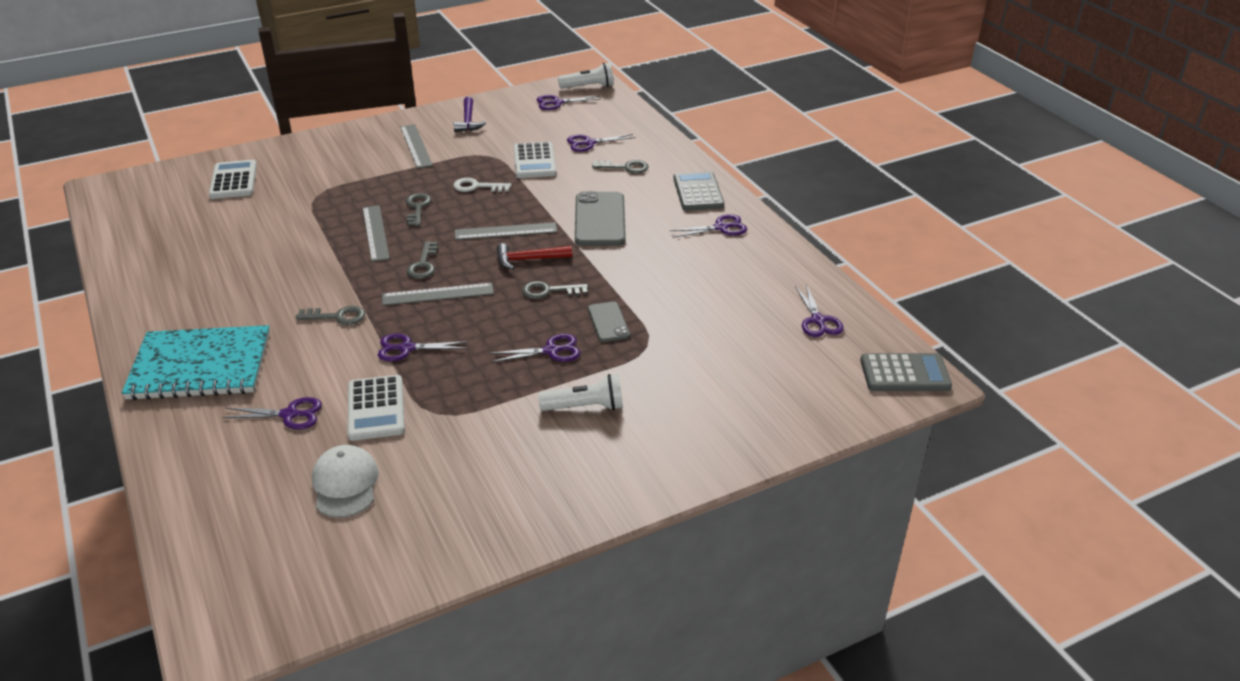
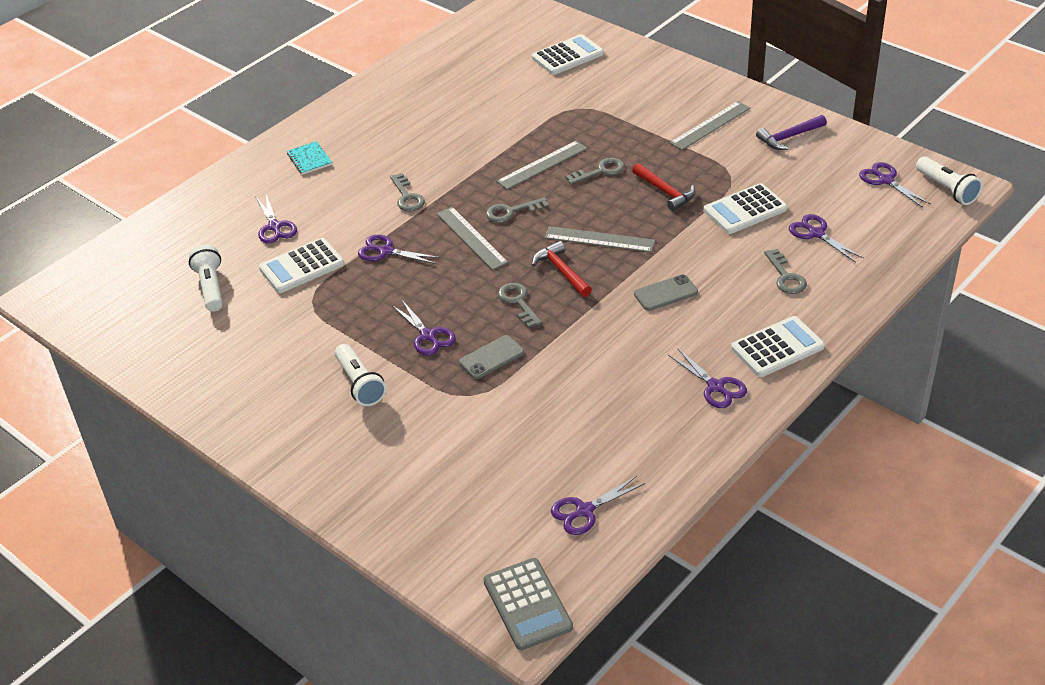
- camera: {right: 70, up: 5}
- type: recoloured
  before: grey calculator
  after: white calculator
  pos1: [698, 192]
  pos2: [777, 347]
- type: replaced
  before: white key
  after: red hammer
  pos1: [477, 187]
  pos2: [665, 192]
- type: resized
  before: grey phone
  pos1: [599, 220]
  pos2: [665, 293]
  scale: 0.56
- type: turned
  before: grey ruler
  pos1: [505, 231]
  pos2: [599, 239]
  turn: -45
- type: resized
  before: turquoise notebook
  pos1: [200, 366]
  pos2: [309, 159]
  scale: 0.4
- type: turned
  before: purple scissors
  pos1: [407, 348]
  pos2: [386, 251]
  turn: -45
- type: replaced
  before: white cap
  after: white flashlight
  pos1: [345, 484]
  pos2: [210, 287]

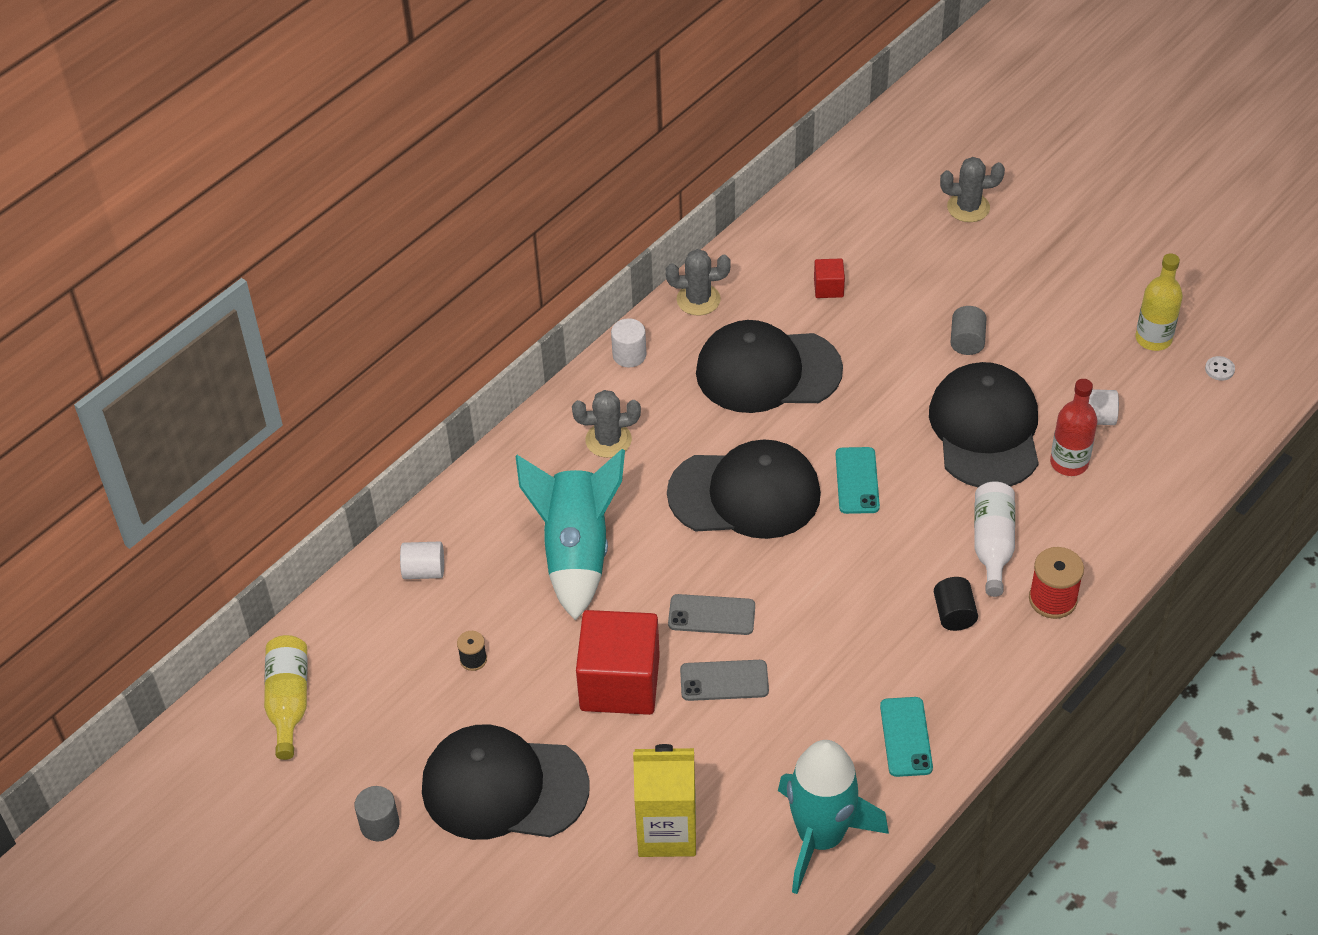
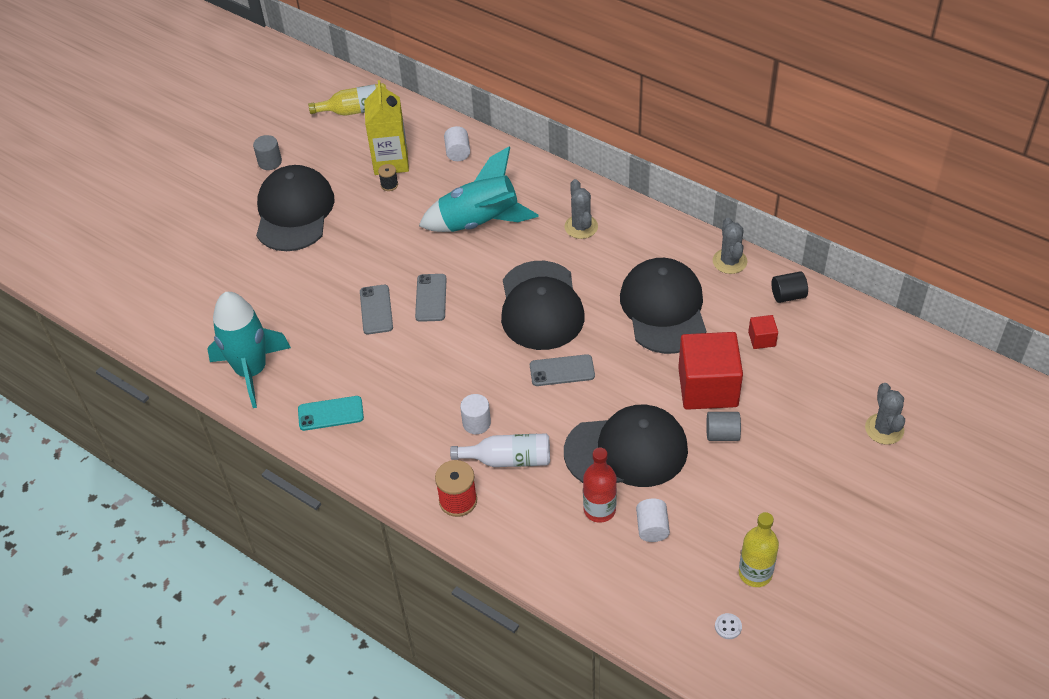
- camera: {right: 85, up: 0}
- type: moved
  before: white cylinder
  pos1: [629, 355]
  pos2: [476, 423]
- type: recoloured
  before: turquoise phone
  after: grey phone
  pos1: [857, 481]
  pos2: [562, 371]
- type: moved
  before: black cylinder
  pos1: [954, 614]
  pos2: [788, 295]
- type: moved
  before: red cube
  pos1: [620, 683]
  pos2: [708, 387]
- type: moved
  before: yellow carton
  pos1: [667, 831]
  pos2: [391, 161]

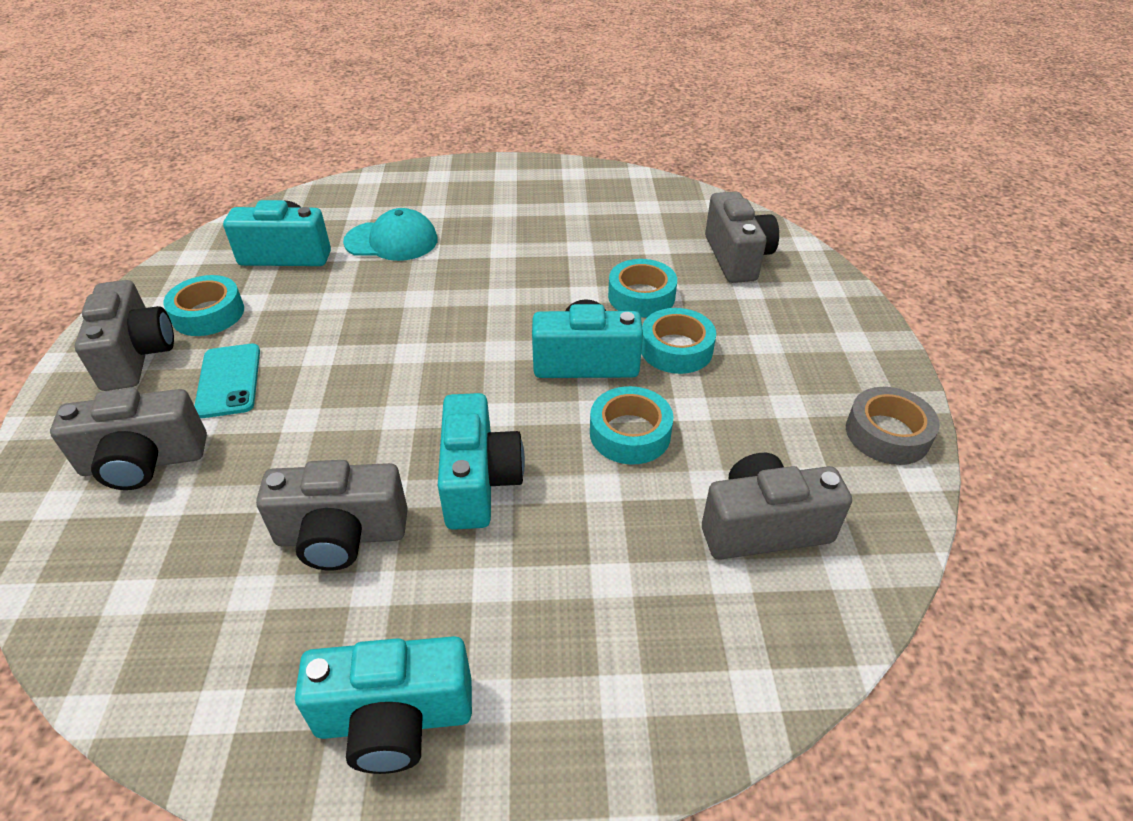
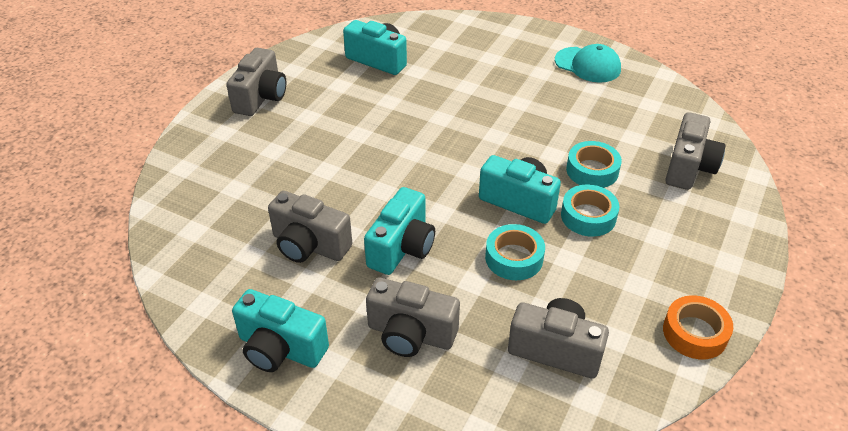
- camera: {right: 30, up: 0}
- type: moved
  before: turquoise cap
  pos1: [391, 241]
  pos2: [588, 65]
- type: removed
  before: turquoise tape
  pos1: [208, 314]
- type: removed
  before: turquoise phone
  pos1: [229, 380]
- type: recoloured
  before: grey tape
  after: orange tape
  pos1: [887, 434]
  pos2: [695, 333]
- type: moved
  before: grey camera
  pos1: [144, 462]
  pos2: [411, 334]

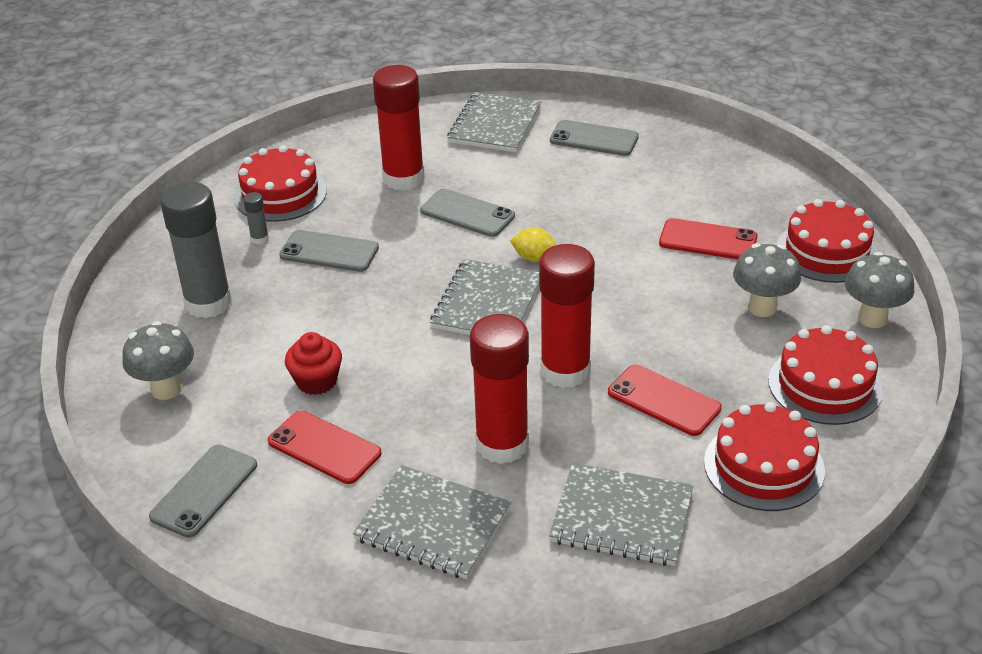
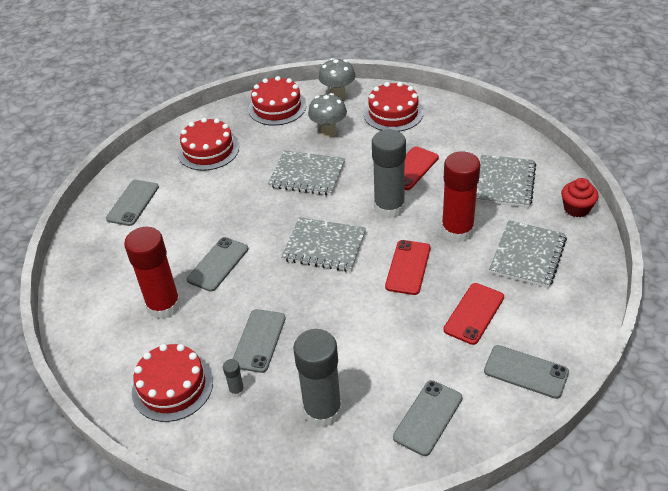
- camera: {right: -90, up: 5}
- type: moved
  before: grey notebook
  pos1: [495, 125]
  pos2: [307, 175]
- type: moved
  before: red phone
  pos1: [708, 240]
  pos2: [408, 267]
- type: removed
  before: yellow lemon
  pos1: [534, 258]
- type: recoloured
  before: red glue stick
  after: grey glue stick
  pos1: [565, 371]
  pos2: [389, 207]
- type: replaced
  before: grey mushroom
  after: grey phone
  pos1: [166, 389]
  pos2: [428, 417]
- type: moved
  before: red cupcake
  pos1: [316, 381]
  pos2: [576, 208]
- type: moved
  before: red cake
  pos1: [764, 466]
  pos2: [208, 150]

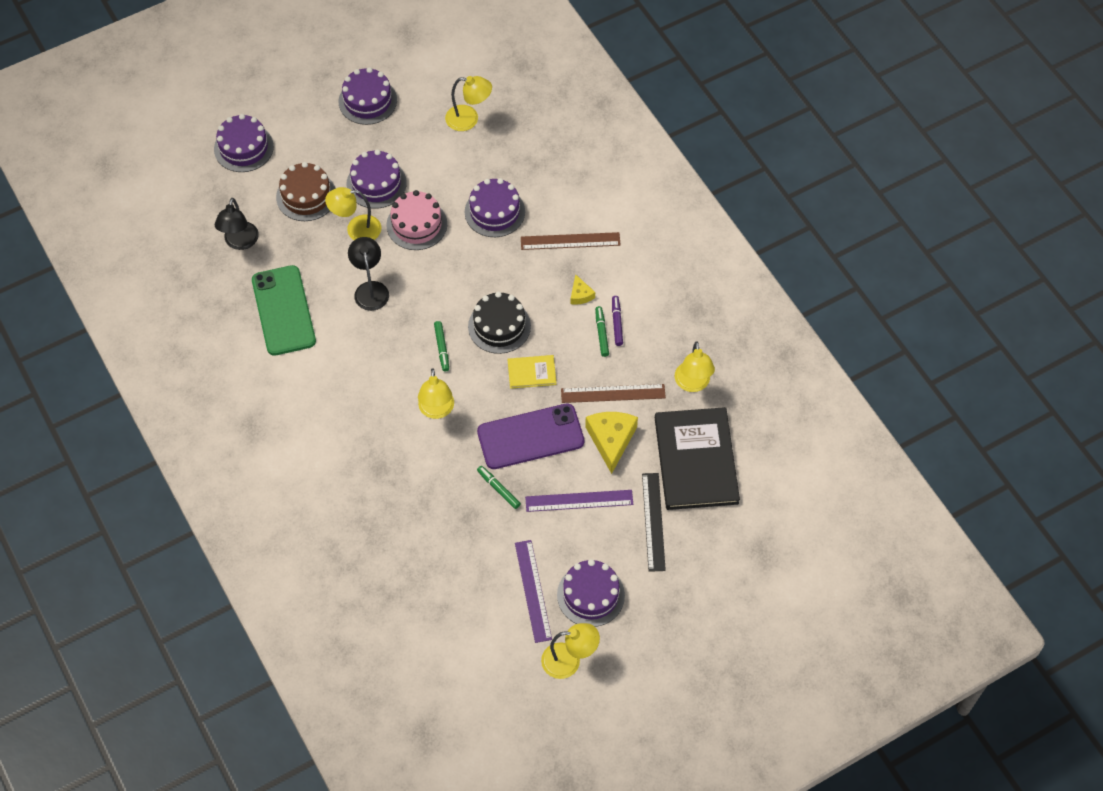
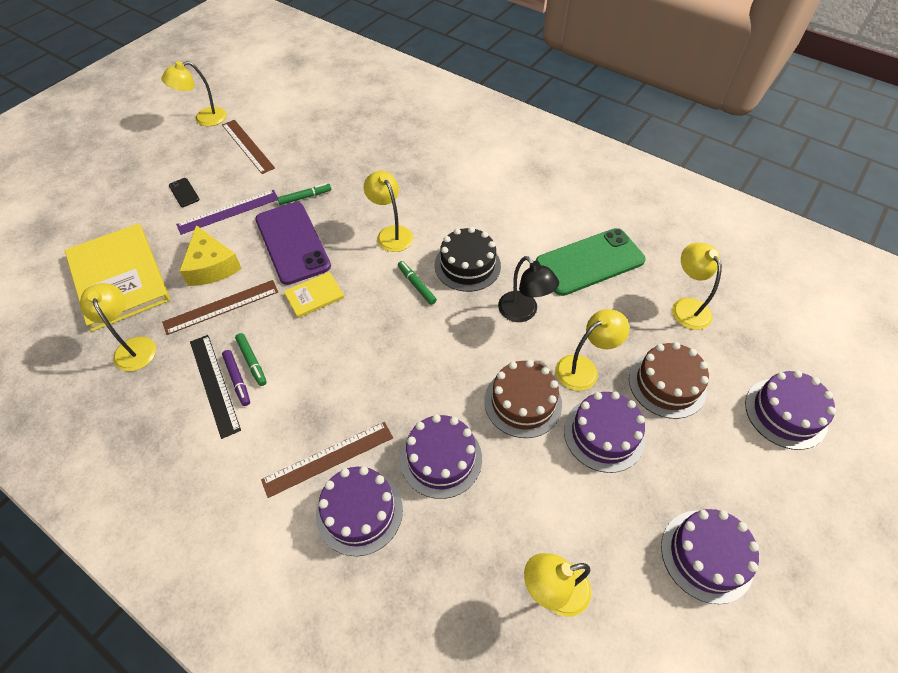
- camera: {right: 155, up: -5}
- type: recoloured
  before: pink cake
  after: brown cake
  pos1: [416, 224]
  pos2: [523, 402]
- type: recoloured
  before: black lamp
  after: yellow lamp
  pos1: [240, 242]
  pos2: [686, 307]
- type: turned
  before: green phone
  pos1: [283, 310]
  pos2: [589, 262]
  turn: -75
- type: removed
  before: yellow cheese
  pos1: [580, 295]
- type: moved
  before: black cake
  pos1: [499, 326]
  pos2: [467, 265]
- type: turned
  before: purple phone
  pos1: [530, 437]
  pos2: [292, 243]
  turn: -75
- type: recoloured
  before: black book
  after: yellow book
  pos1: [696, 460]
  pos2: [119, 278]
- type: turned
  before: green marker
  pos1: [498, 489]
  pos2: [305, 197]
  turn: -45
- type: moved
  before: black ruler
  pos1: [653, 521]
  pos2: [214, 384]
- type: recoloured
  before: purple ruler
  after: brown ruler
  pos1: [533, 590]
  pos2: [247, 146]
- type: moved
  before: purple cake
  pos1: [590, 595]
  pos2: [359, 511]
- type: added
  after: black phone
  pos2: [184, 192]

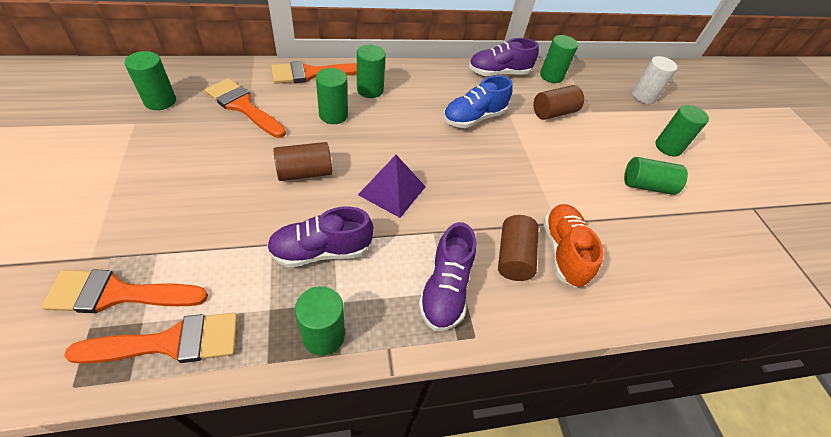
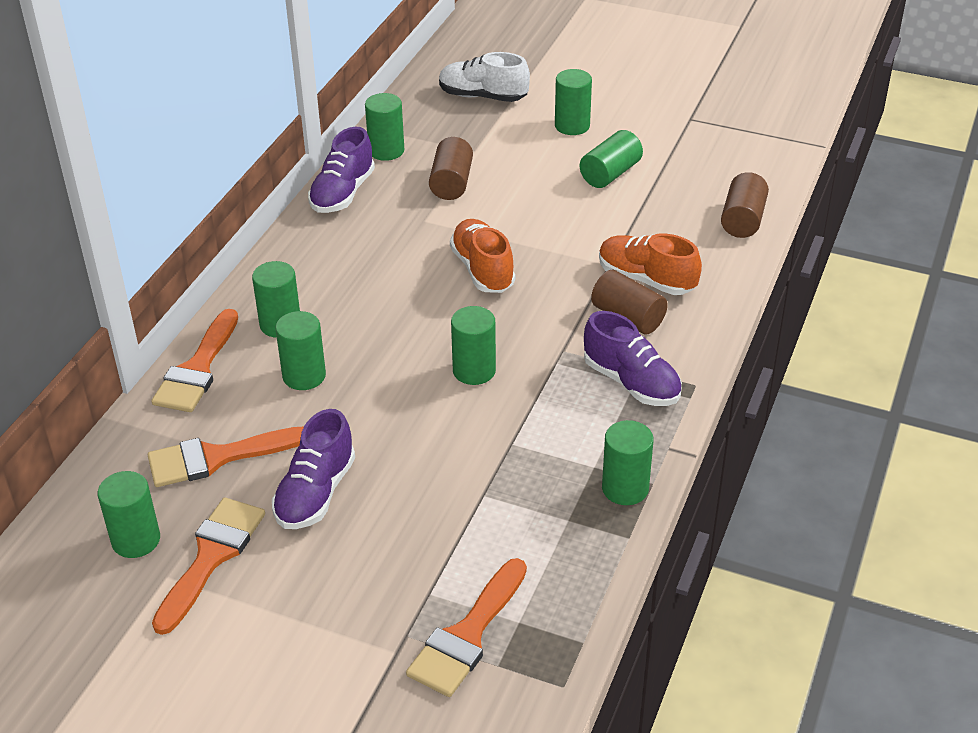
- camera: {right: -50, up: -10}
- type: replaced
  before: white cylinder
  after: white shoe
  pos1: [643, 96]
  pos2: [483, 96]
- type: removed
  before: blue shoe
  pos1: [473, 118]
- type: moved
  before: brown cylinder
  pos1: [304, 172]
  pos2: [742, 220]
- type: replaced
  before: purple pyramid
  after: green cylinder
  pos1: [392, 190]
  pos2: [474, 371]
- type: moved
  before: purple shoe
  pos1: [321, 251]
  pos2: [315, 493]
- type: moved
  before: orange brush
  pos1: [171, 342]
  pos2: [211, 557]
- type: added
  after: orange shoe
  pos2: [482, 270]

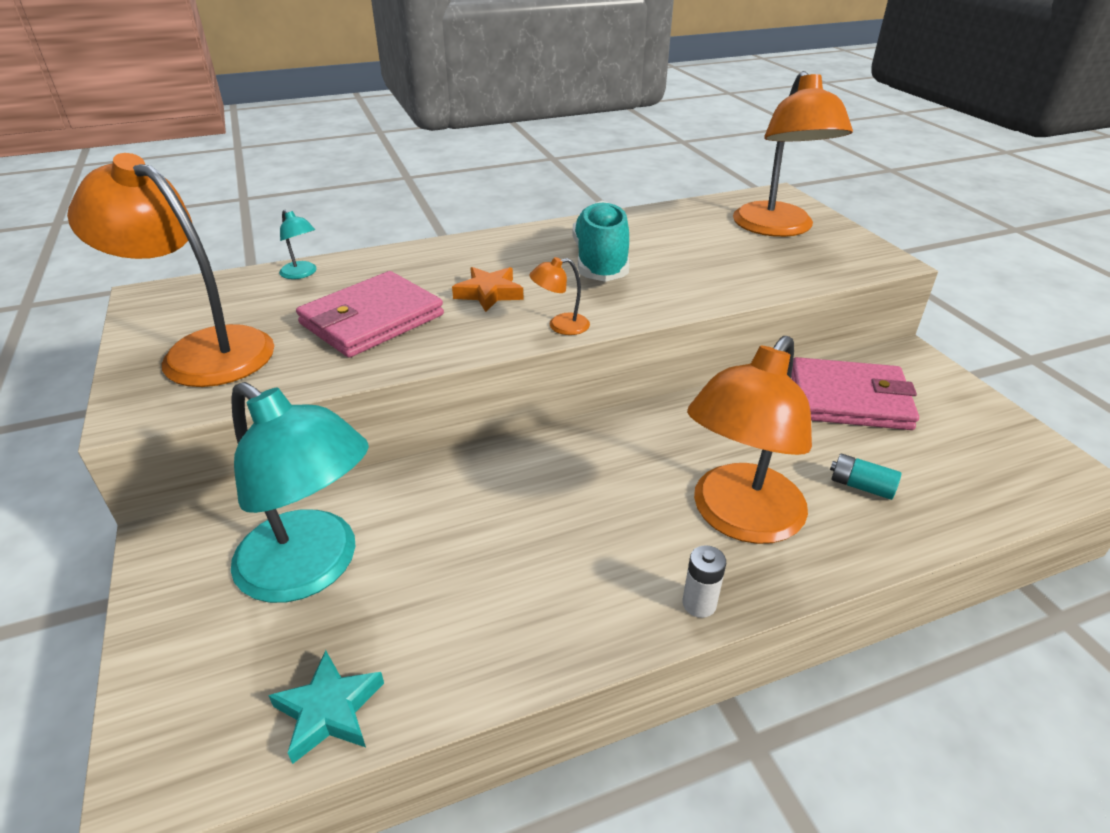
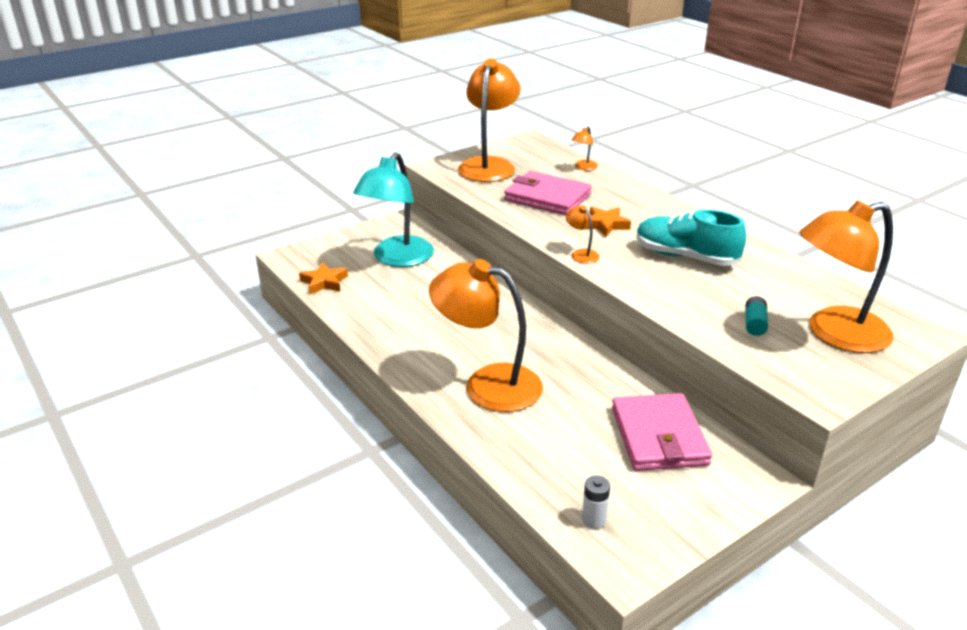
- camera: {right: 75, up: -5}
- type: turned
  before: turquoise shoe
  pos1: [600, 262]
  pos2: [685, 257]
  turn: -135
- type: recoloured
  before: turquoise lamp
  after: orange lamp
  pos1: [302, 274]
  pos2: [583, 167]
- type: moved
  before: turquoise battery
  pos1: [861, 486]
  pos2: [754, 324]
- type: moved
  before: white battery
  pos1: [699, 604]
  pos2: [593, 520]
- type: recoloured
  before: turquoise star
  after: orange star
  pos1: [329, 710]
  pos2: [324, 282]

